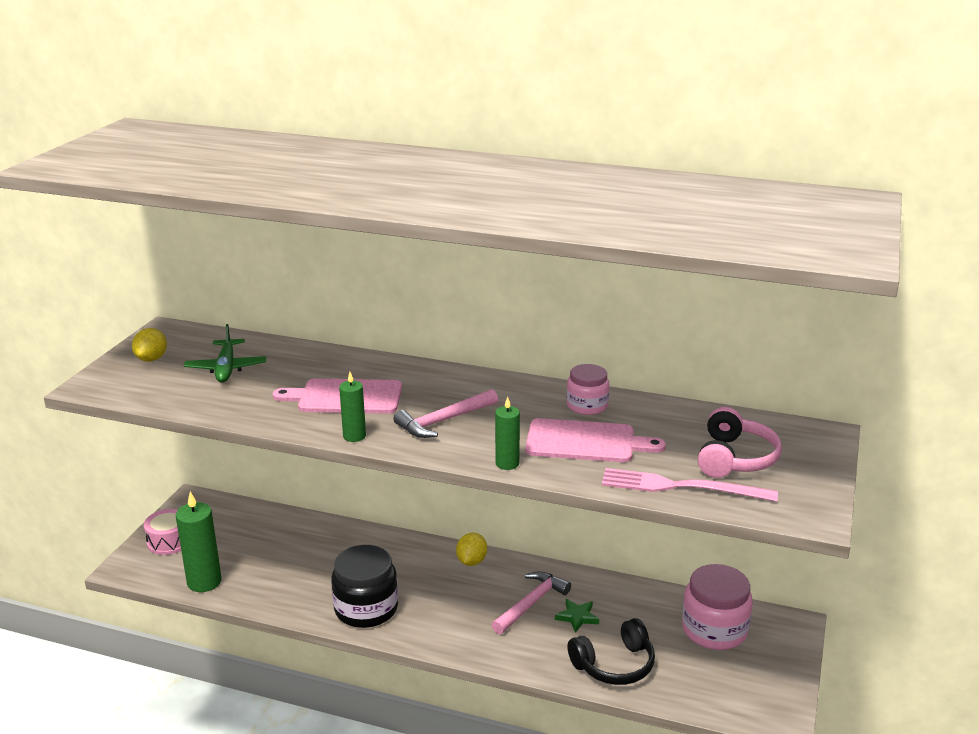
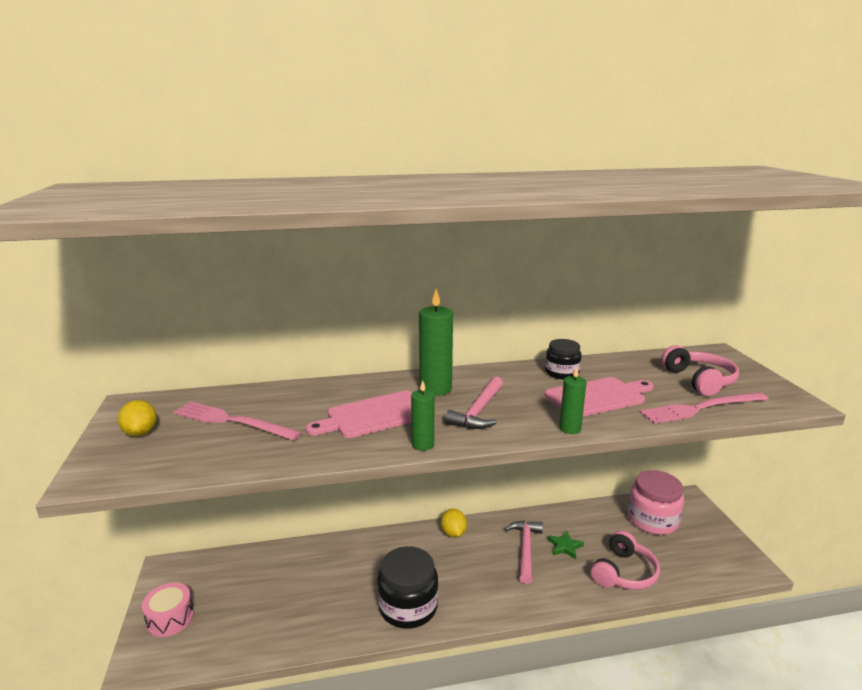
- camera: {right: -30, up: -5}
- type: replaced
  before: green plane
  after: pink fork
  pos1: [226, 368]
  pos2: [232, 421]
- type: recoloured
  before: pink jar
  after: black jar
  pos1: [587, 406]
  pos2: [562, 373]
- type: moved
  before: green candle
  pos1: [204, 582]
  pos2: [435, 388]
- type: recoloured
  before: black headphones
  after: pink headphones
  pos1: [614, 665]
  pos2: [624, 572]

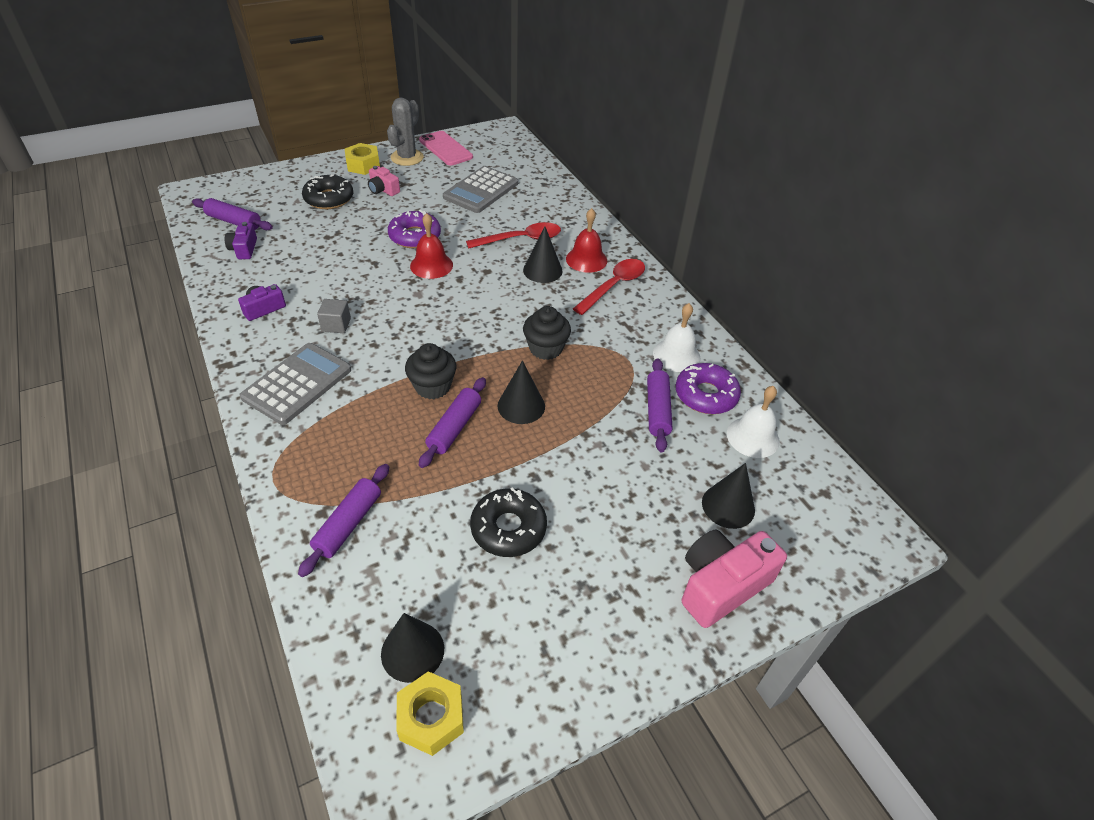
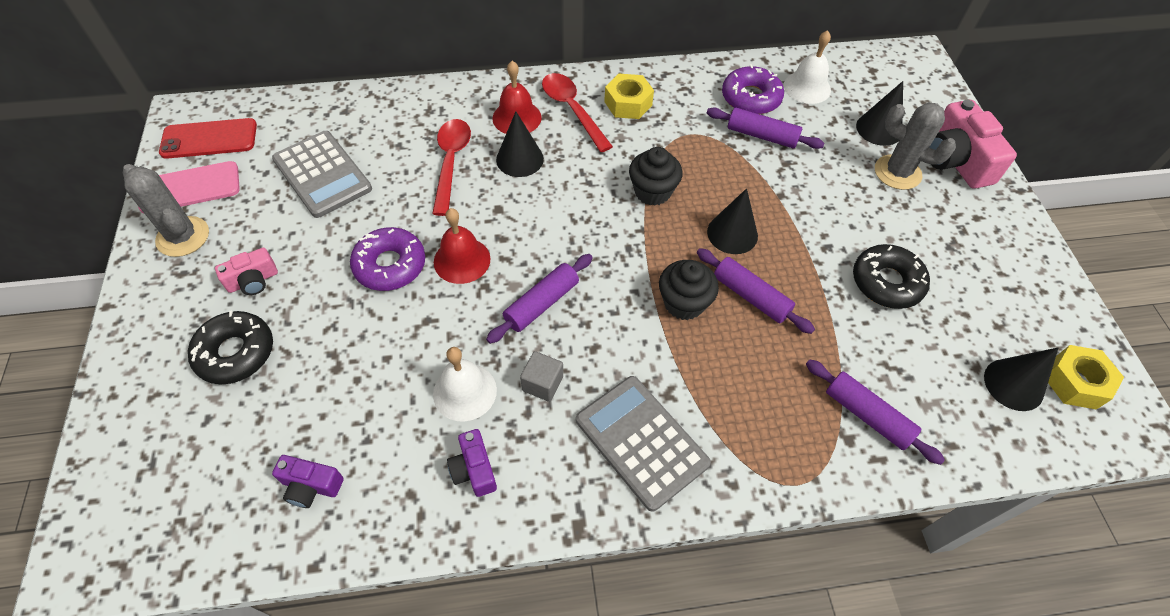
- camera: {right: -70, up: 10}
- type: moved
  before: yellow nut
  pos1: [363, 165]
  pos2: [628, 103]
- type: moved
  before: purple rolling pin
  pos1: [234, 222]
  pos2: [542, 304]
- type: moved
  before: white bell
  pos1: [676, 355]
  pos2: [465, 391]
- type: added
  after: grey cactus
  pos2: [897, 172]
- type: added
  after: red phone
  pos2: [209, 139]

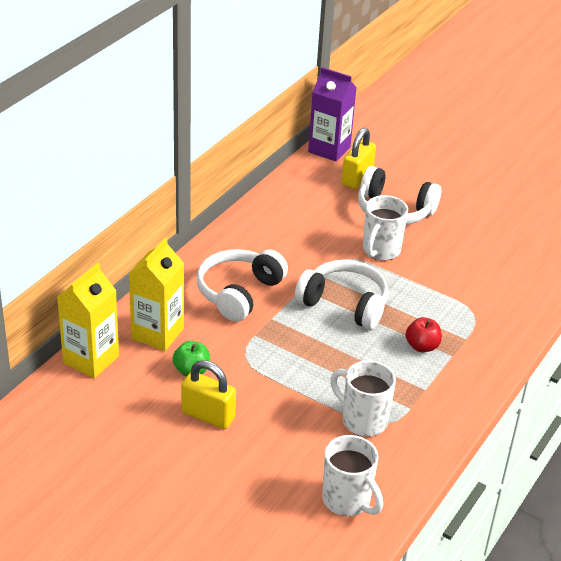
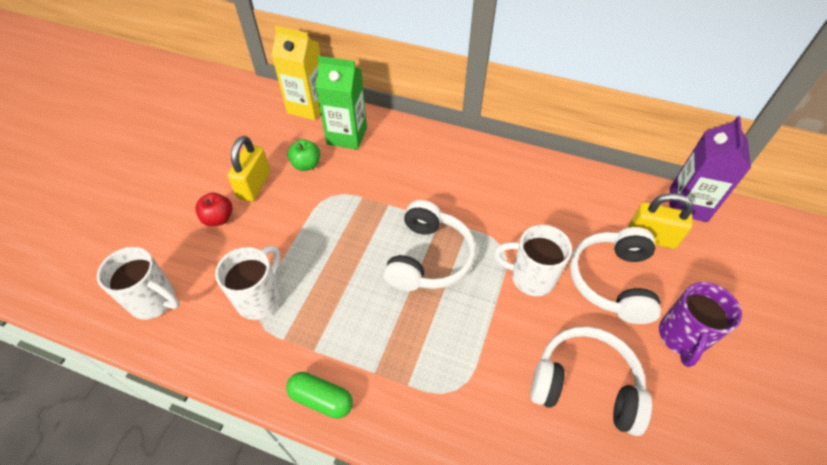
- camera: {right: 80, up: 15}
- type: recoloured
  before: yellow carton
  after: green carton
  pos1: [157, 333]
  pos2: [347, 136]
- type: moved
  before: white headphones
  pos1: [239, 293]
  pos2: [585, 385]
- type: moved
  before: red apple
  pos1: [422, 346]
  pos2: [218, 218]
- type: turned
  before: white mug
  pos1: [347, 501]
  pos2: [155, 301]
  turn: -105
- type: added
  after: purple mug
  pos2: [681, 337]
- type: added
  after: green capsule
  pos2: [321, 399]

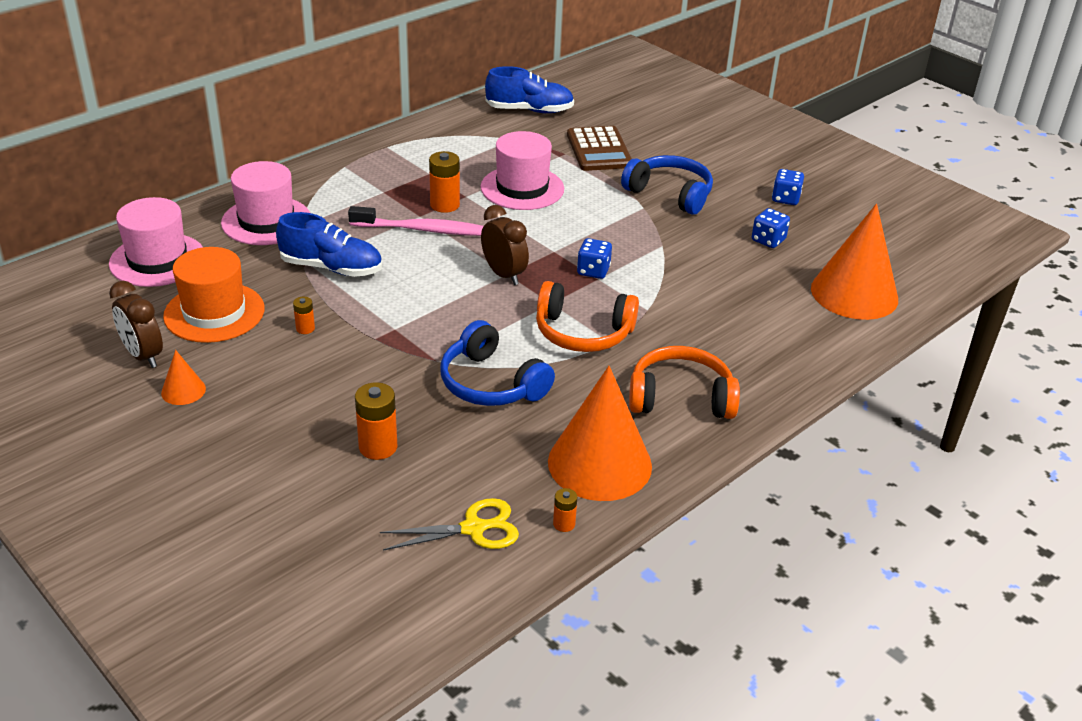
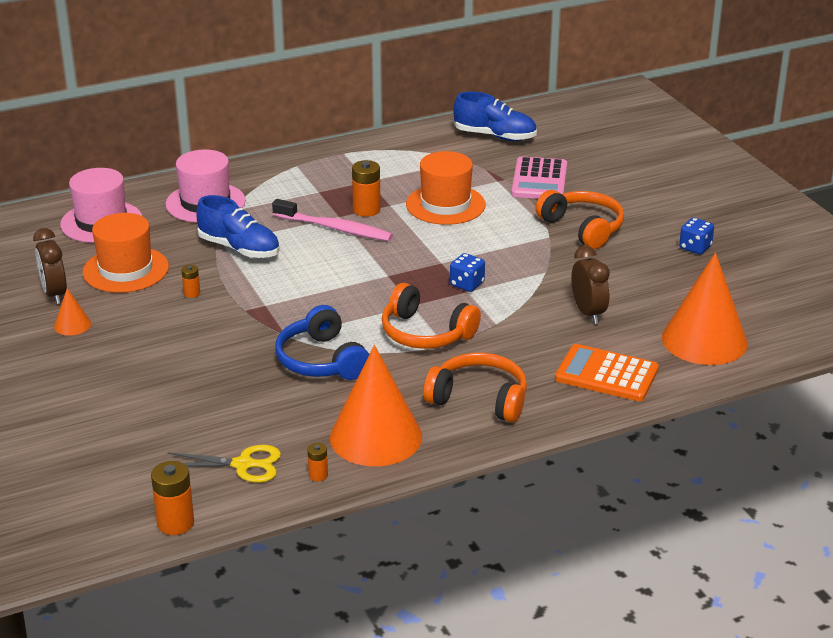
- camera: {right: 20, up: -5}
- type: recoloured
  before: brown calculator
  after: pink calculator
  pos1: [599, 150]
  pos2: [539, 180]
- type: recoloured
  before: pink hat
  after: orange hat
  pos1: [522, 188]
  pos2: [445, 205]
- type: recoloured
  before: blue headphones
  after: orange headphones
  pos1: [670, 194]
  pos2: [583, 228]
- type: moved
  before: brown clock
  pos1: [504, 274]
  pos2: [588, 313]
- type: removed
  before: blue dice
  pos1: [768, 240]
- type: moved
  before: orange battery
  pos1: [378, 447]
  pos2: [175, 523]
- type: added
  after: orange calculator
  pos2: [606, 374]

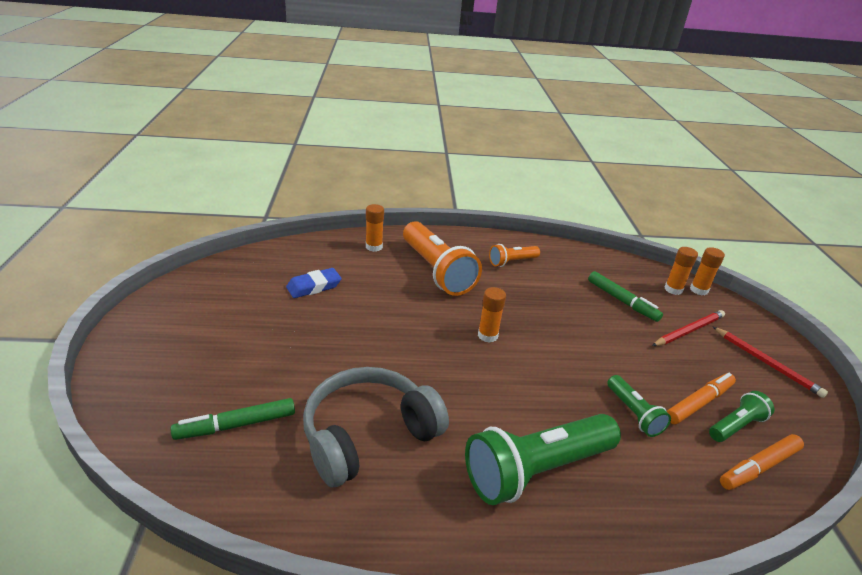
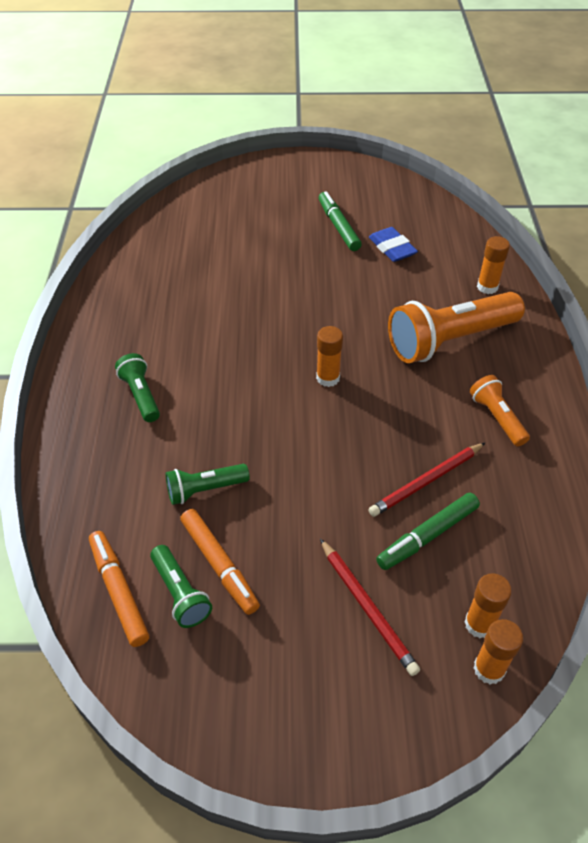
- camera: {right: 95, up: 15}
- type: moved
  before: red pencil
  pos1: [766, 363]
  pos2: [427, 481]
- type: removed
  before: grey headphones
  pos1: [368, 435]
- type: moved
  before: green marker
  pos1: [236, 425]
  pos2: [338, 226]
- type: resized
  before: green flashlight
  pos1: [536, 470]
  pos2: [140, 395]
  scale: 0.5

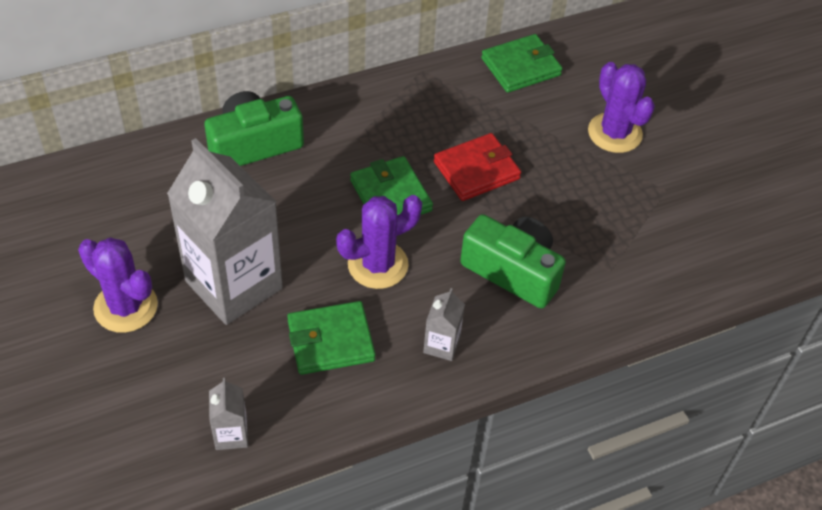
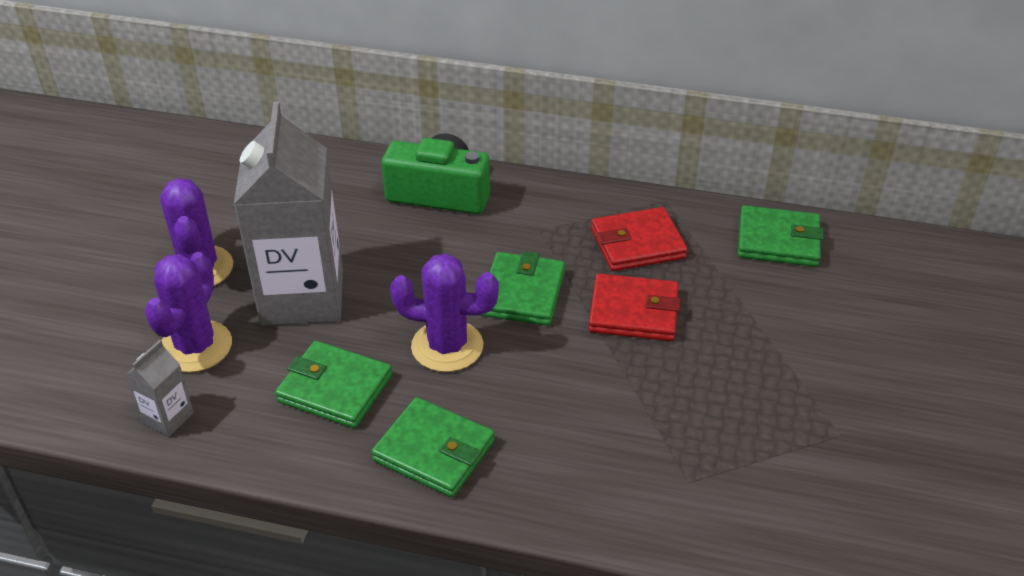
- camera: {right: 40, up: -10}
- type: moved
  before: purple cactus
  pos1: [615, 133]
  pos2: [196, 347]
- type: removed
  before: green camera
  pos1: [513, 271]
- type: replaced
  before: grey carton
  after: green wallet
  pos1: [441, 345]
  pos2: [434, 451]
- type: added
  after: red wallet
  pos2: [637, 243]

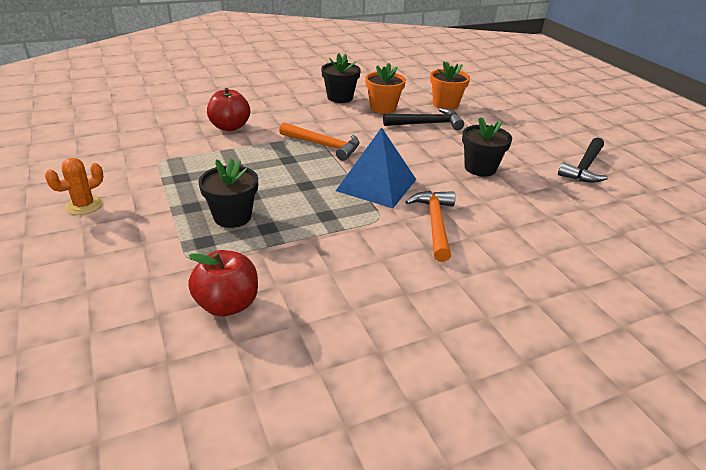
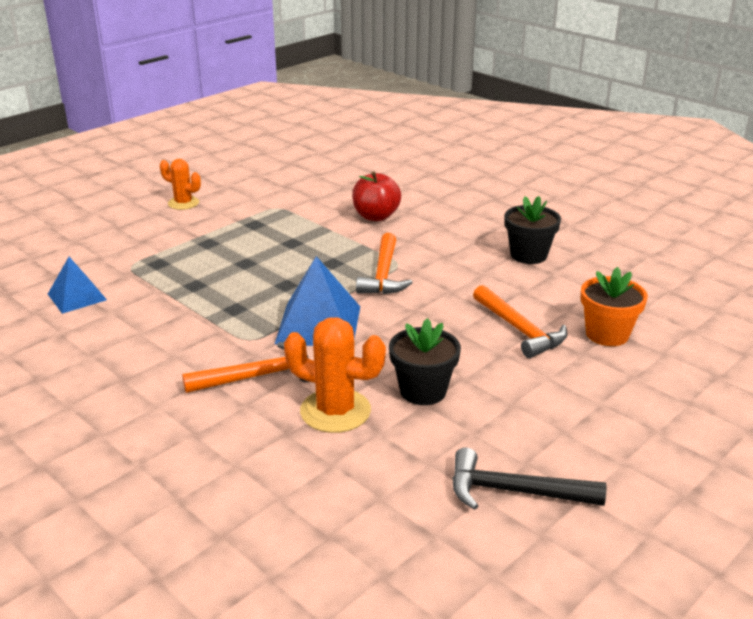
- camera: {right: 70, up: -5}
- type: removed
  before: orange flower pot
  pos1: [383, 108]
- type: recoloured
  before: black hammer
  after: orange hammer
  pos1: [427, 124]
  pos2: [520, 330]
- type: removed
  before: black flower pot
  pos1: [232, 216]
- type: replaced
  before: red apple
  after: blue pyramid
  pos1: [227, 304]
  pos2: [77, 297]
- type: added
  after: orange cactus
  pos2: [335, 411]

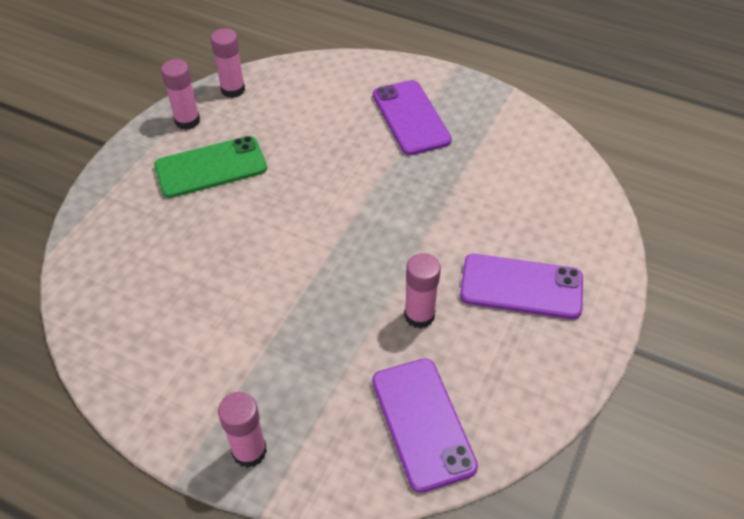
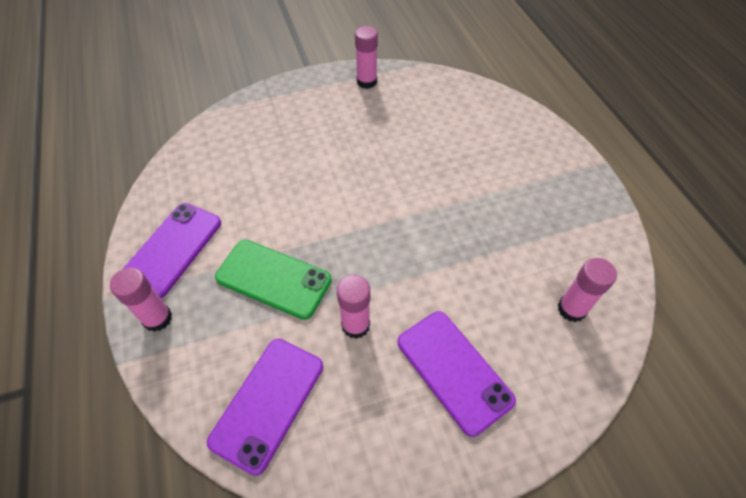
- camera: {right: 45, up: 5}
- type: moved
  before: pink glue stick
  pos1: [233, 90]
  pos2: [571, 309]
- type: moved
  before: purple phone
  pos1: [410, 118]
  pos2: [172, 249]
- type: moved
  before: green phone
  pos1: [211, 167]
  pos2: [273, 278]

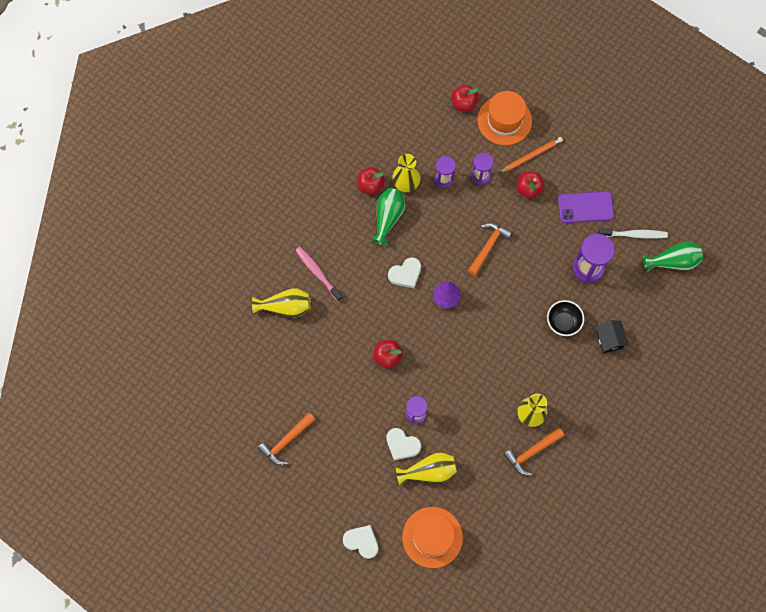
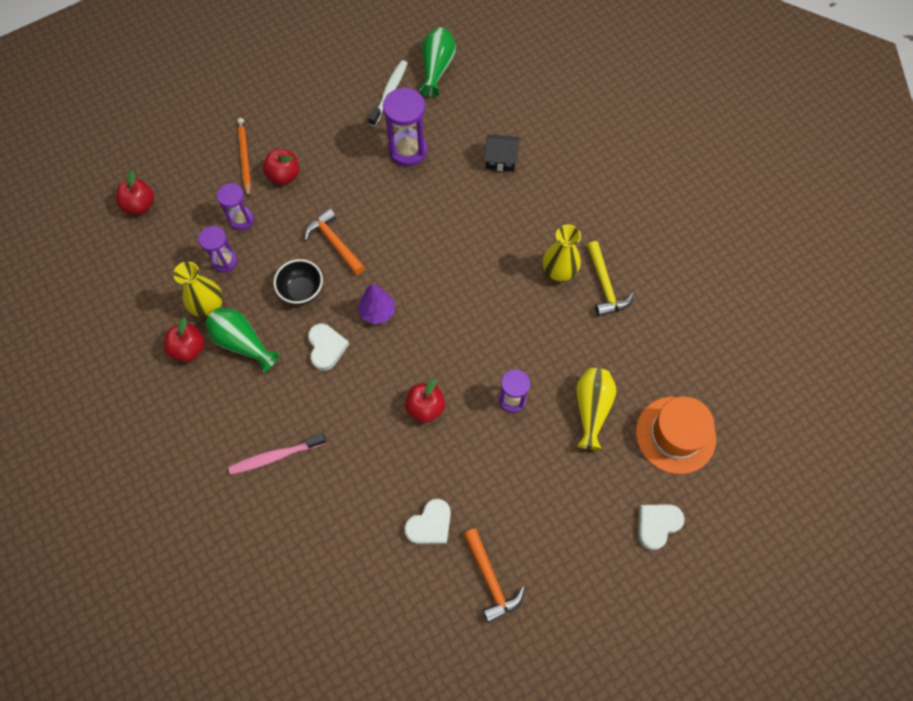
- camera: {right: -70, up: -5}
- type: removed
  before: orange hat
  pos1: [504, 120]
- type: removed
  before: purple phone
  pos1: [585, 207]
- type: removed
  before: yellow vase
  pos1: [285, 307]
- type: moved
  before: black bowl
  pos1: [563, 322]
  pos2: [302, 290]
- type: moved
  before: white heart
  pos1: [402, 445]
  pos2: [430, 525]
- type: recoloured
  before: orange hammer
  after: yellow hammer
  pos1: [532, 452]
  pos2: [605, 285]

